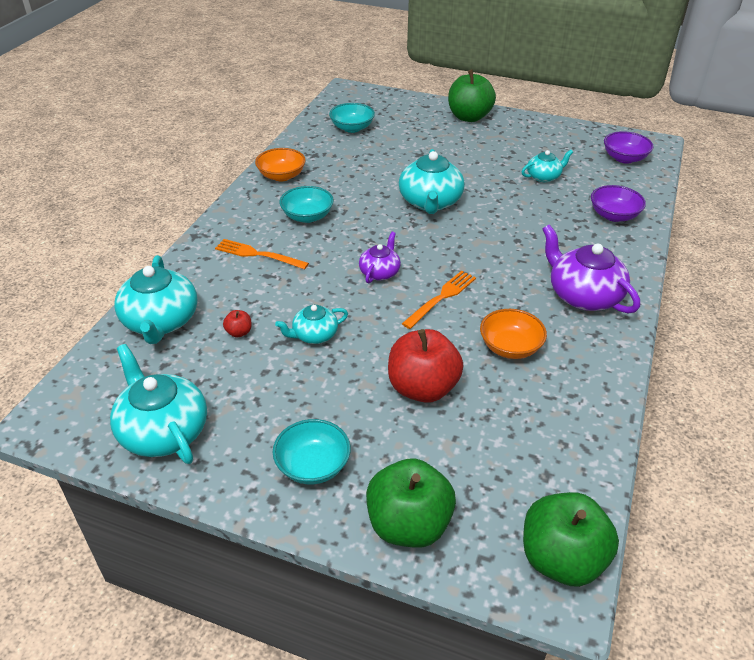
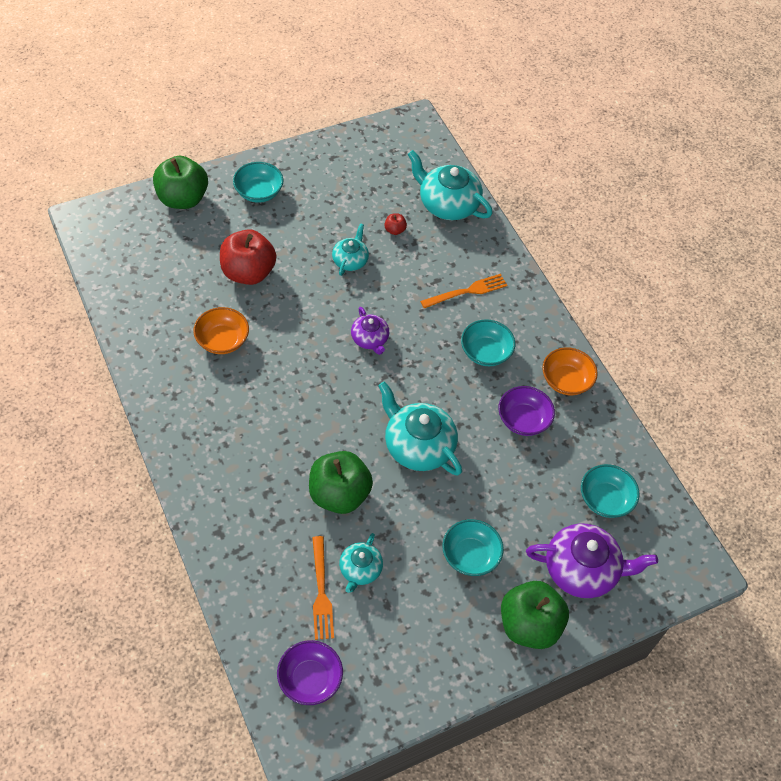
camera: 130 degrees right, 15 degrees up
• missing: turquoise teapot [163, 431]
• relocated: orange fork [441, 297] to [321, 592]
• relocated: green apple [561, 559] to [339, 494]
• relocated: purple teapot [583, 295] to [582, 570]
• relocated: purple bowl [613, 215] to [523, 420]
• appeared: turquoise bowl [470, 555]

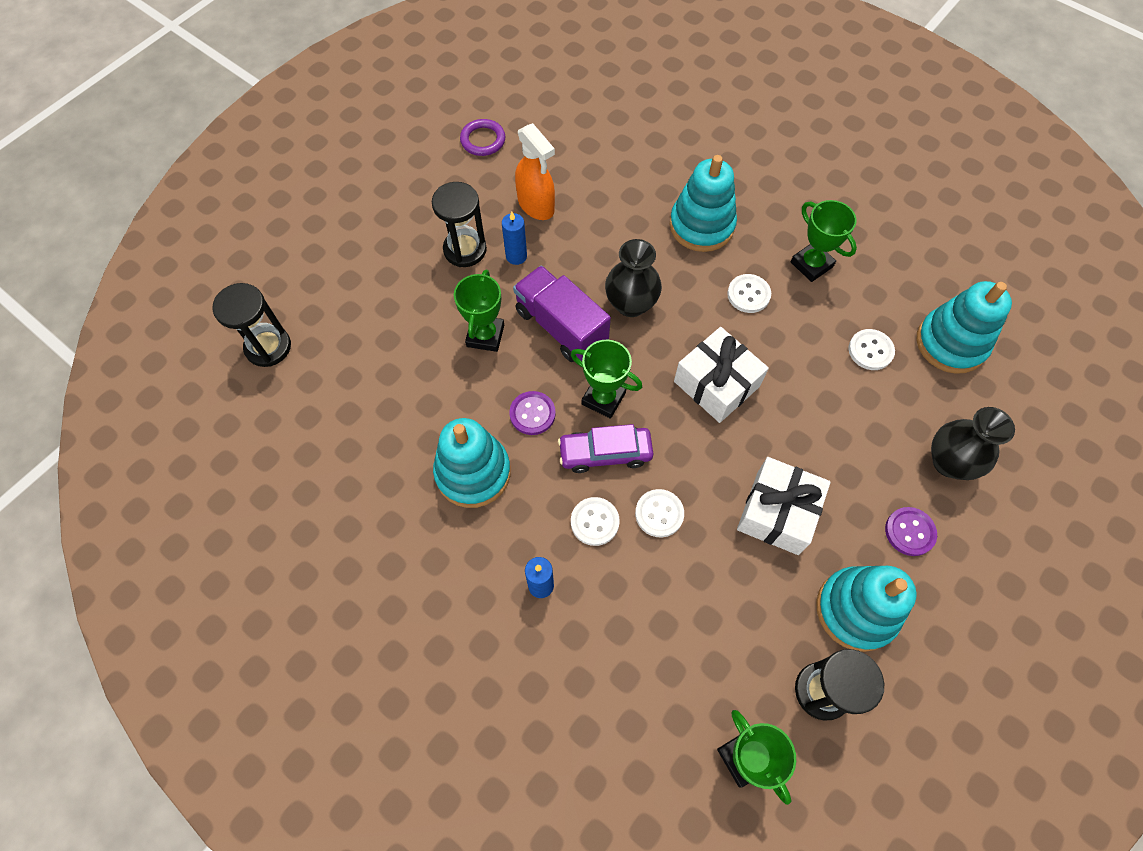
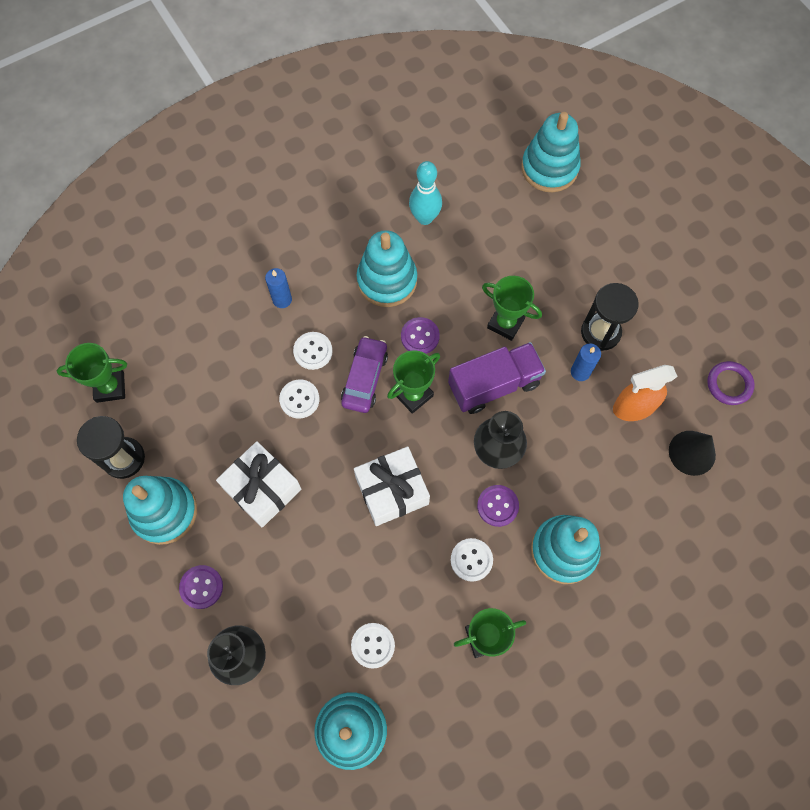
camera: 110 degrees right, 5 degrees up
• exchanged: black hourglass [268, 347] to turquoise stacking toy [549, 168]
• appeared: turquoise bowling pin [425, 218]
• appeared: purple button [497, 506]
• appeared: black cone [692, 452]

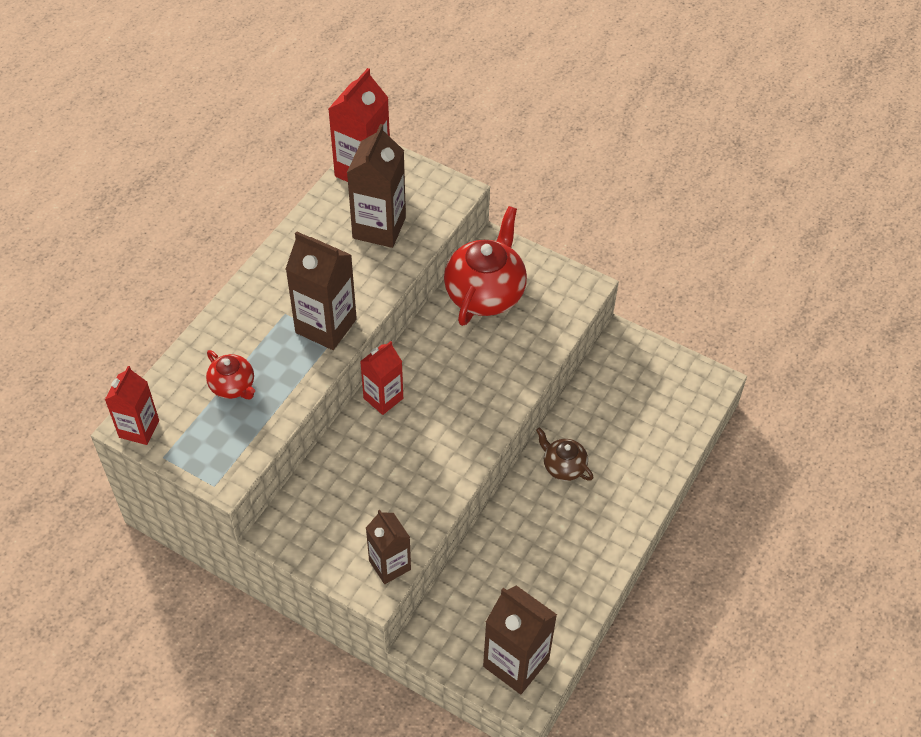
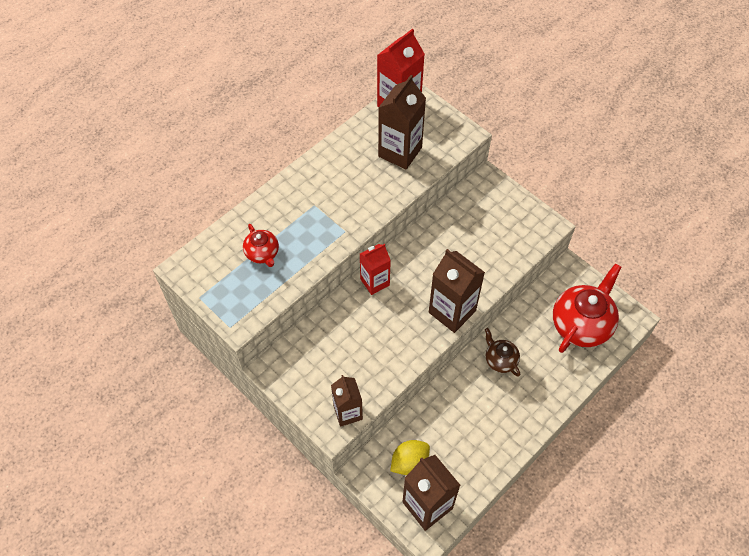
camera: 15 degrees right, 5 degrees up
• missing: red carton [139, 429]
• relocated: brown carton [326, 326] to [452, 311]
• relocated: red teapot [485, 293] to [581, 324]
• appeared: yellow lemon [409, 462]

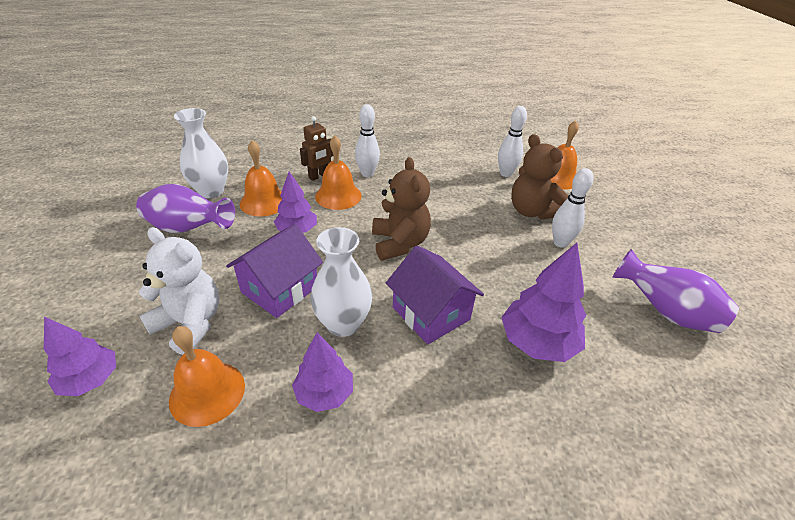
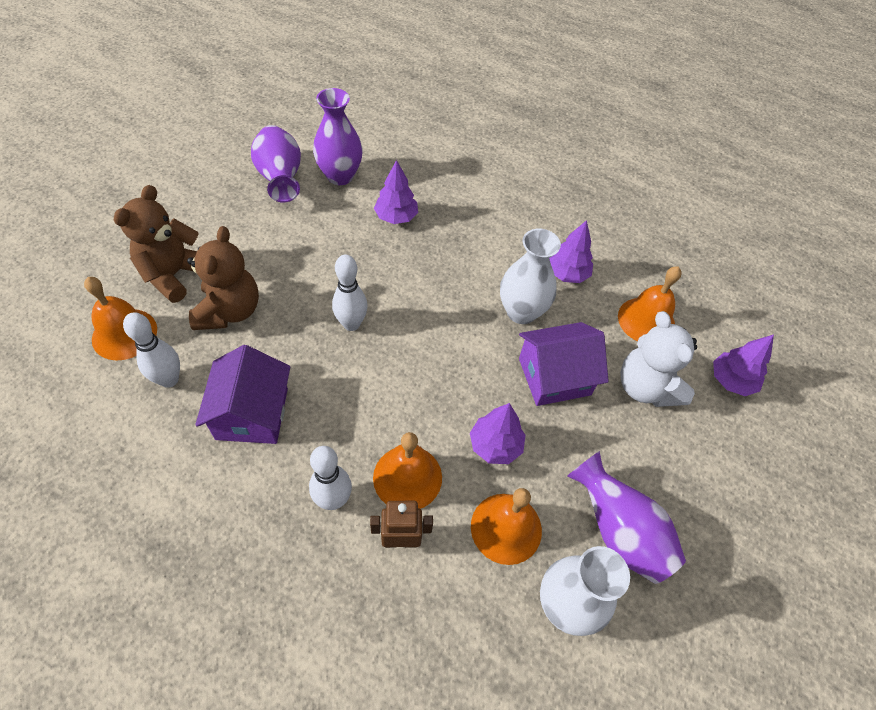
camera: 145 degrees left, 15 degrees up
• relocated: brown teddy bear [399, 243] to [174, 275]
• relocated: purple house [431, 313] to [252, 414]
• size: purple tree [537, 342] = [396, 217] x0.66
• relocated: white bowling pin [560, 243] to [351, 324]
• appeared: purple vase [340, 176]

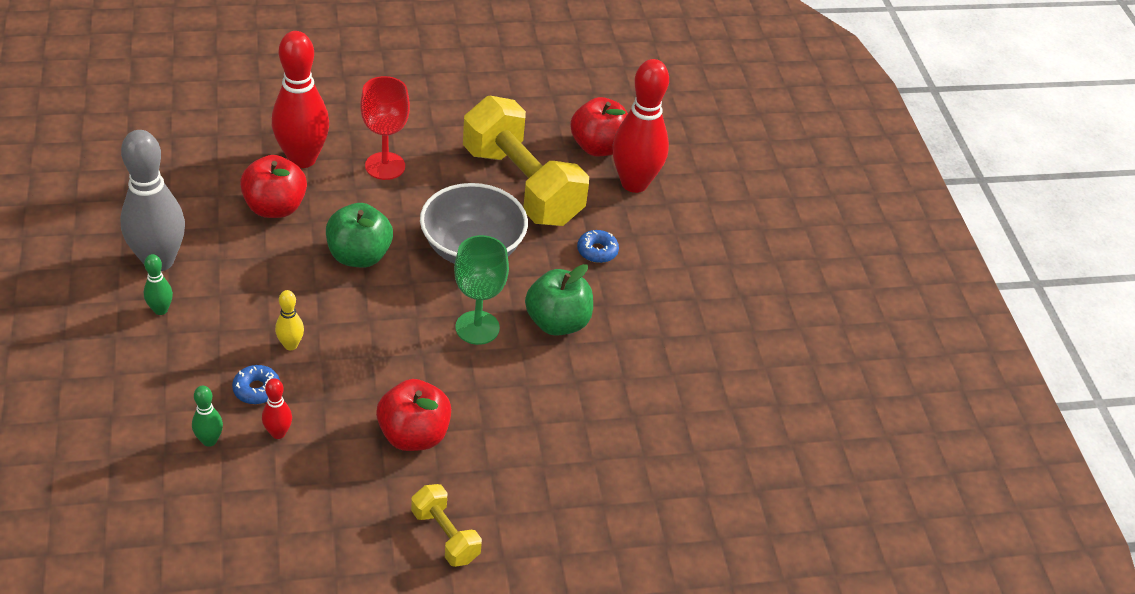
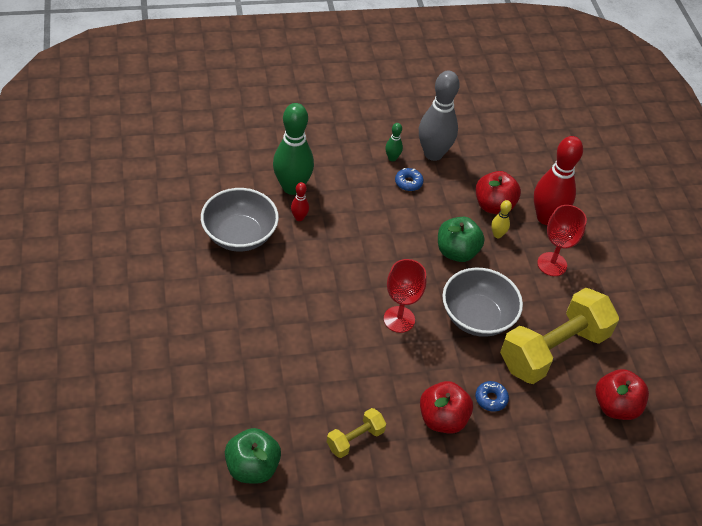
camera: 90 degrees right, 5 degrees up
• size: green bowling pin [209, 440] = [292, 187] x2.25
• relocated: blue donut [256, 389] to [408, 182]
• relocated: yellow bowling pin [290, 345] to [497, 235]
• relocated: red apple [413, 435] to [442, 419]
• relocated: yellow dumbbell [445, 535] to [355, 439]
• colour: green goblet [477, 328] to red goblet [399, 319]
• relocated: green apple [557, 322] to [252, 467]
• missing: red bowling pin [634, 183]
• appeared: grey bowl [240, 235]

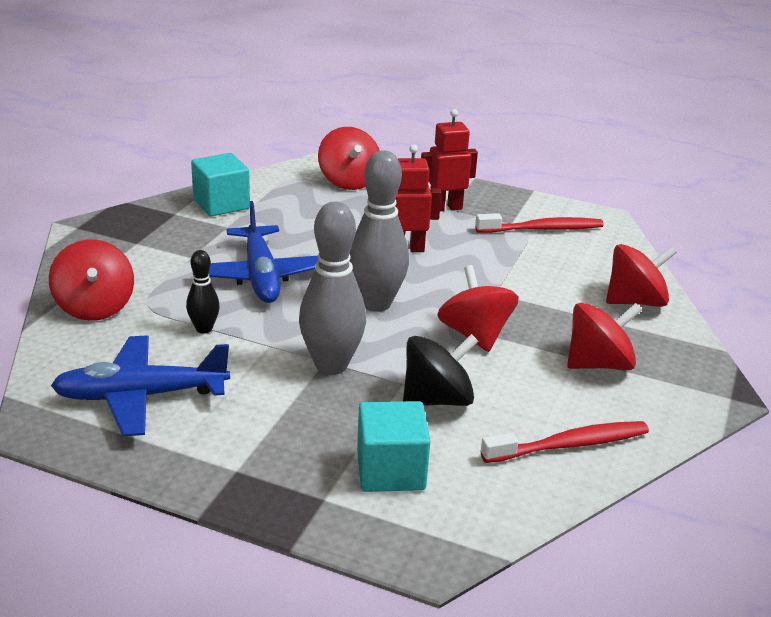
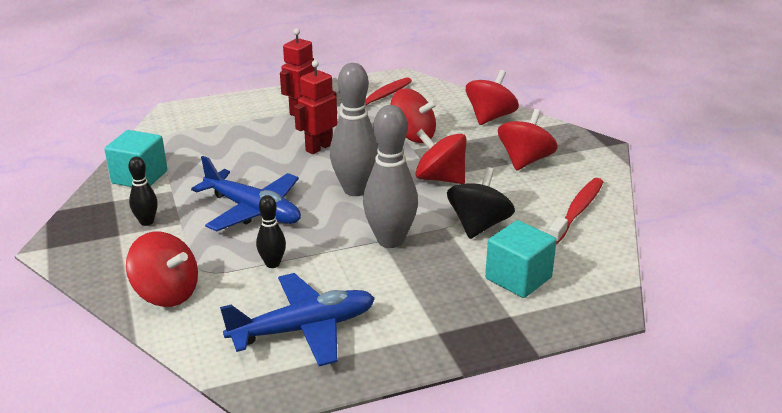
camera: 40 degrees left, 0 degrees up
• spun: blue plane [140, 396] = [304, 329] 150 degrees counterclockwise
• relocated: red spinning top [349, 181] to [412, 136]
• appeared: black bowling pin [147, 222]

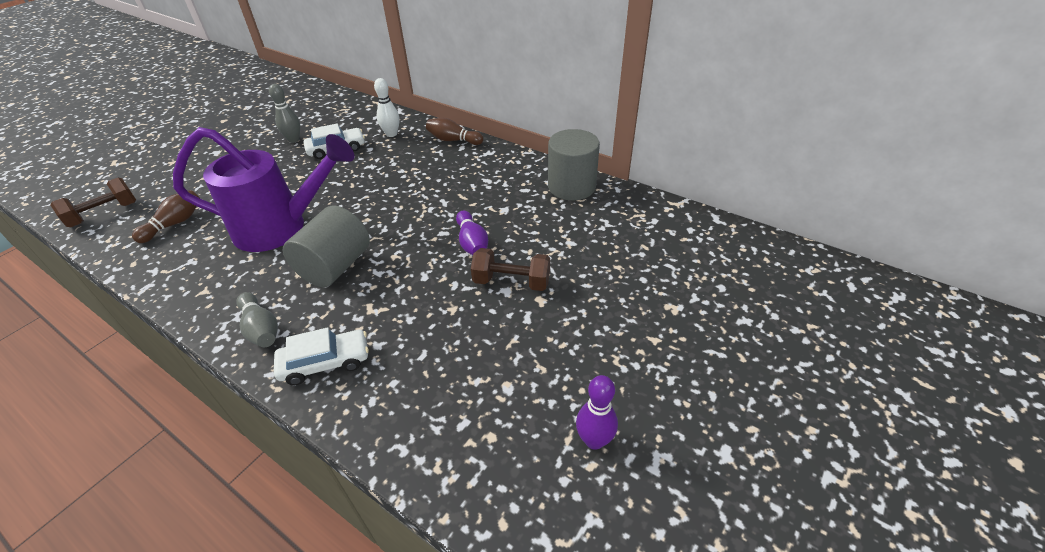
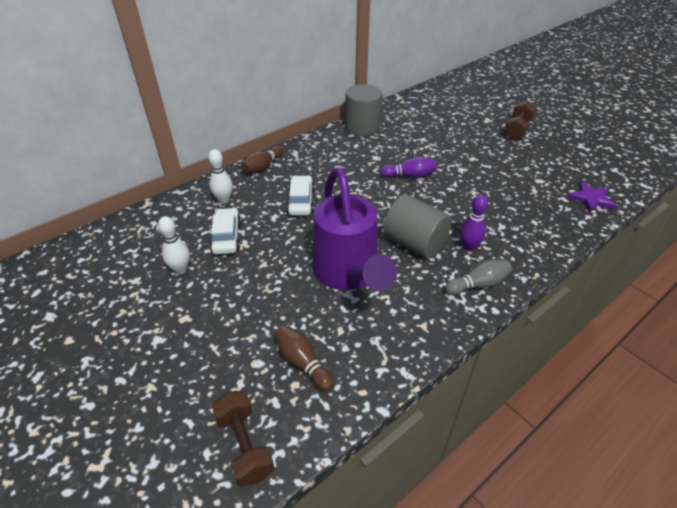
camera: 75 degrees left, 0 degrees up
• spun: purple watering can [282, 228] = [348, 275] 150 degrees clockwise
• colour: grey bowling pin [294, 139] to white bowling pin [180, 269]
• relocated: white car [325, 363] to [301, 201]
• relocated: brown dumbbell [511, 282] to [517, 129]
• relocated: purple bowling pin [594, 440] to [468, 247]
• appeared: purple star [591, 199]

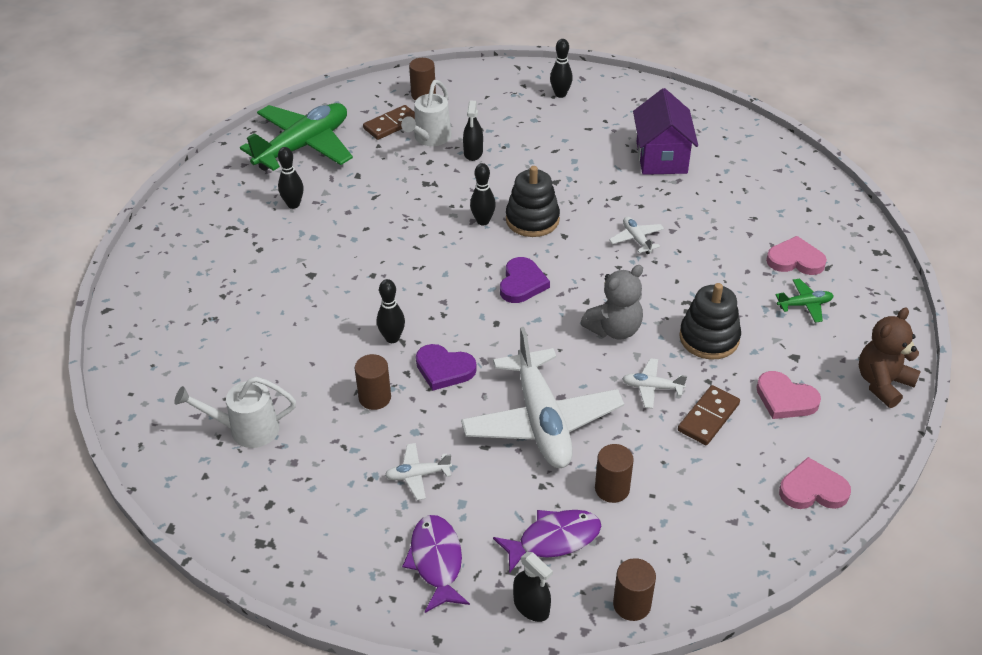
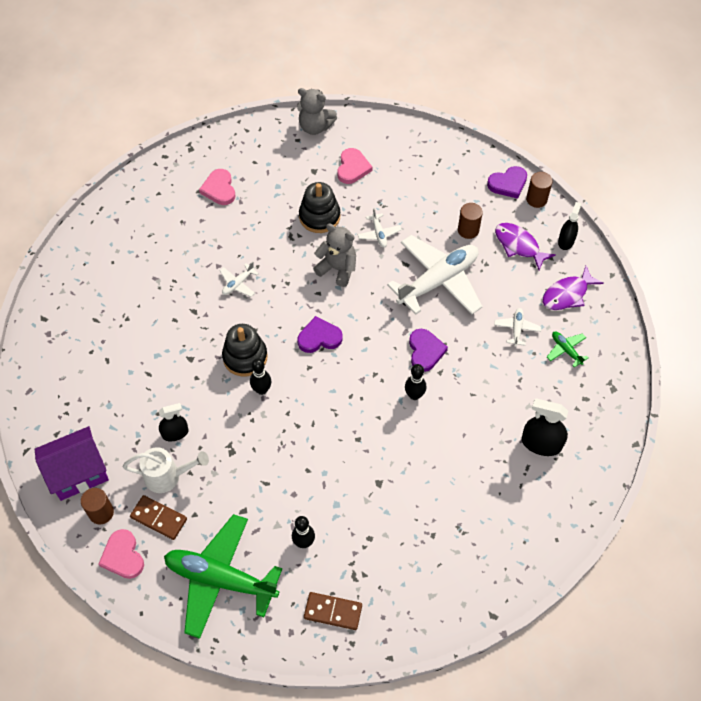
camera: 115 degrees left, 15 degrees up
• exchanged: white watering can [246, 429] to black spray bottle [541, 444]
• missing: brown cylinder [375, 398]
• spun: white plane [418, 475] = [516, 329] 135 degrees counterclockwise
• missing: black bowling pin [560, 94]
• relocated: purple house [661, 157] to [78, 473]
• relocated: brown domino [708, 417] to [333, 611]
• relocated: green plane [804, 305] to [566, 350]
• relocated: pink heart [812, 489] to [123, 556]
• colour: brown teddy bear [882, 383] to grey teddy bear [315, 127]
• appeared: purple heart [508, 184]

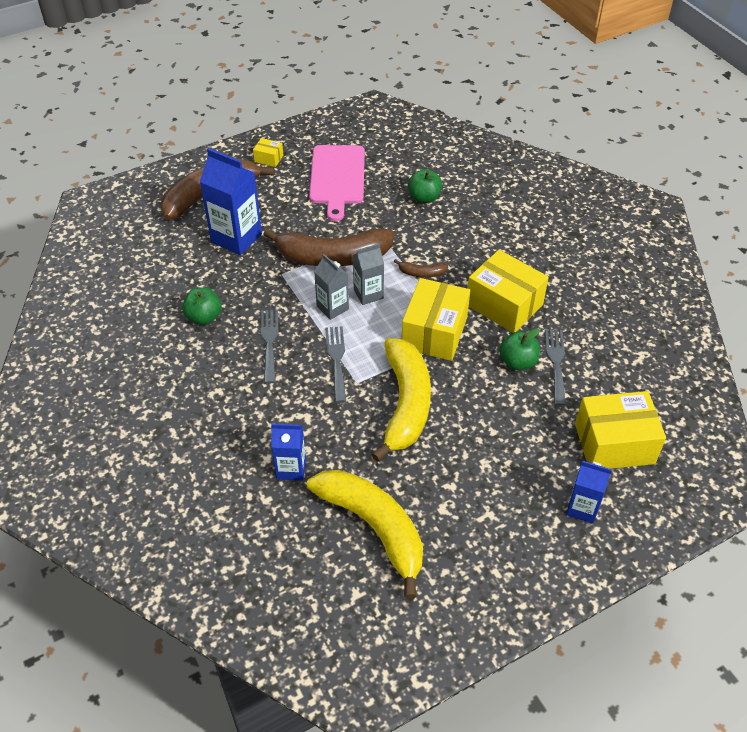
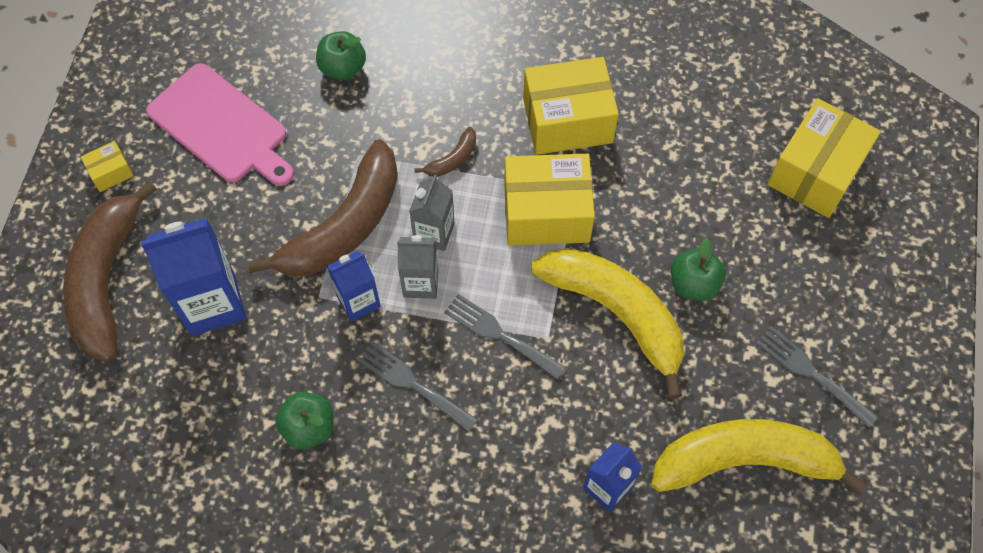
camera: 50 degrees left, 15 degrees up
• spun: yellow box [434, 333] = [546, 213] 60 degrees counterclockwise
• relocated: green apple [517, 362] to [693, 284]
• relocated: grey fork [556, 362] to [810, 373]
• relocated: blue carton [582, 508] to [358, 301]

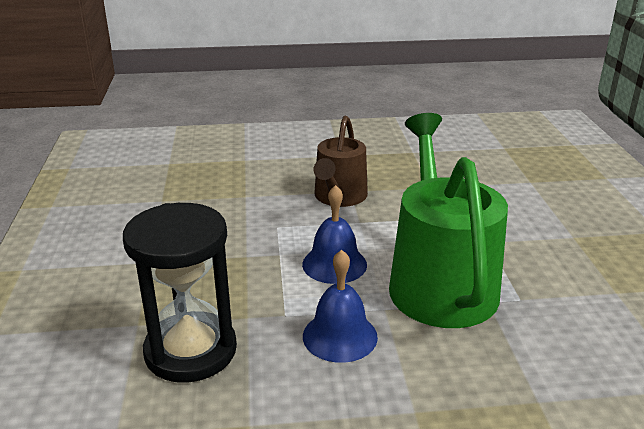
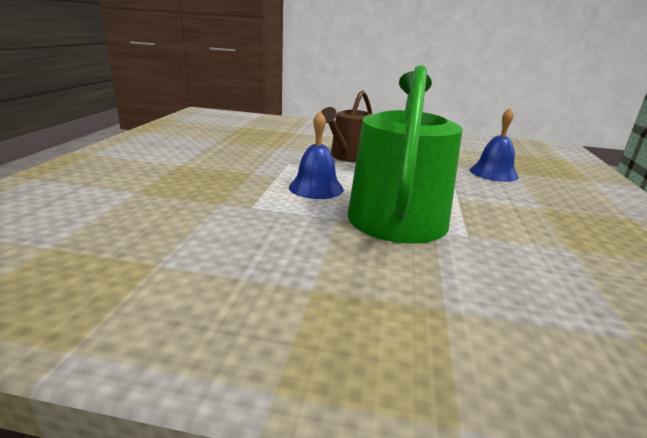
camera: 15 degrees right, 5 degrees down
• missing: black hourglass [191, 350]
• relocated: blue bell [340, 336] to [493, 173]

